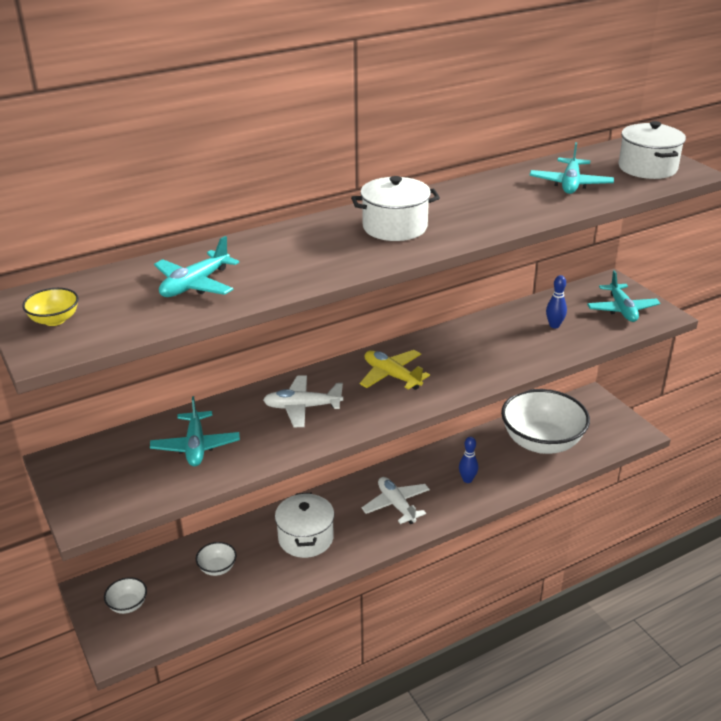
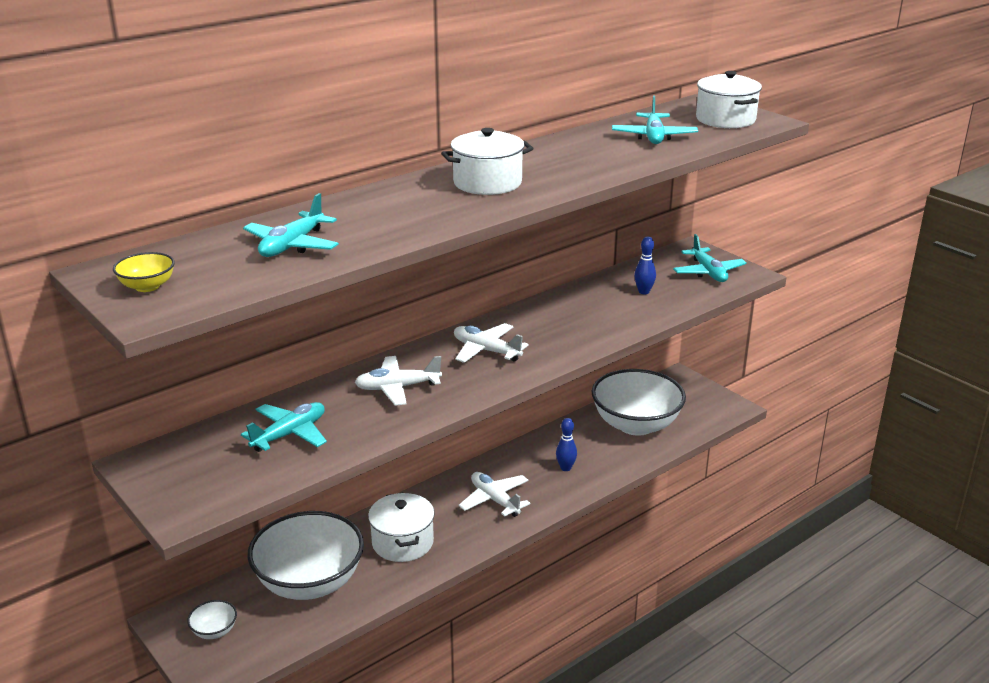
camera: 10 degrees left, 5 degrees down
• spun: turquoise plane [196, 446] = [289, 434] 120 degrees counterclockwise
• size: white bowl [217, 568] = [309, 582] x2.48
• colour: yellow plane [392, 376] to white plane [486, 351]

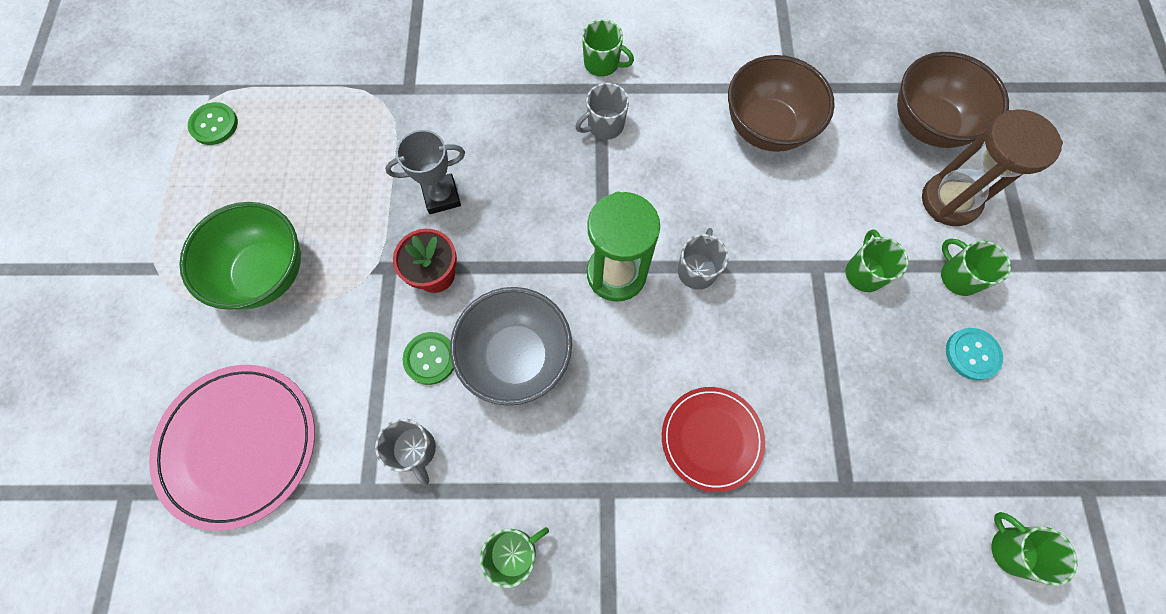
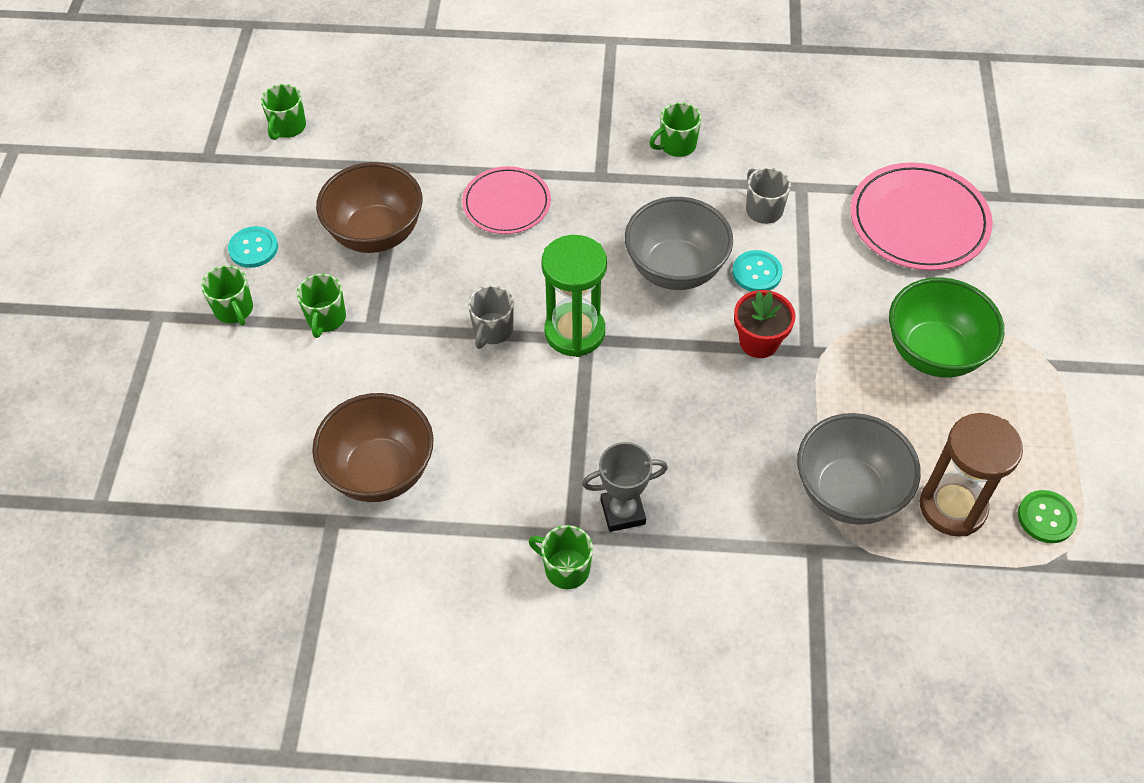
camera: 175 degrees left, 15 degrees down
• relocated: grey trophy [441, 196] to [623, 512]
• colour: green button [430, 358] to turquoise button [757, 273]
• missing: grey mug [604, 125]
• colour: red plate [711, 438] to pink plate [506, 203]
• relocated: brown bowl [927, 125] to [376, 234]
• relocated: brown hourglass [949, 201] to [952, 507]
• spun: green mug [1011, 549] = [288, 127] 45 degrees clockwise
• appeared: grey bowl [848, 492]

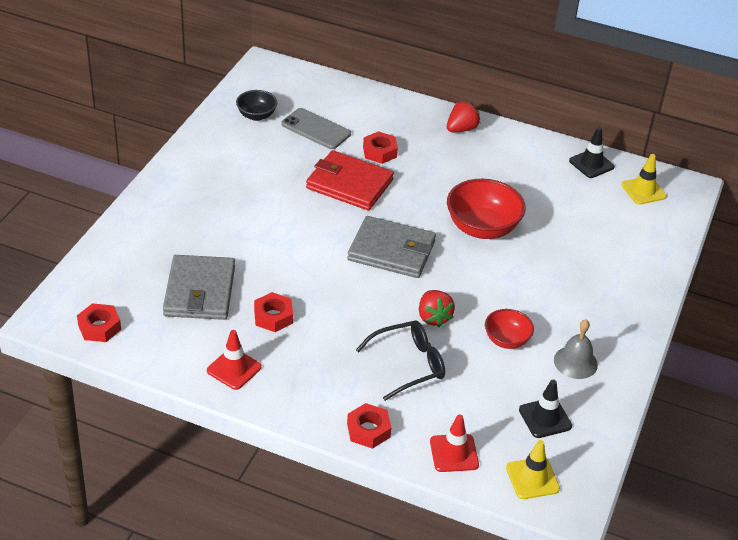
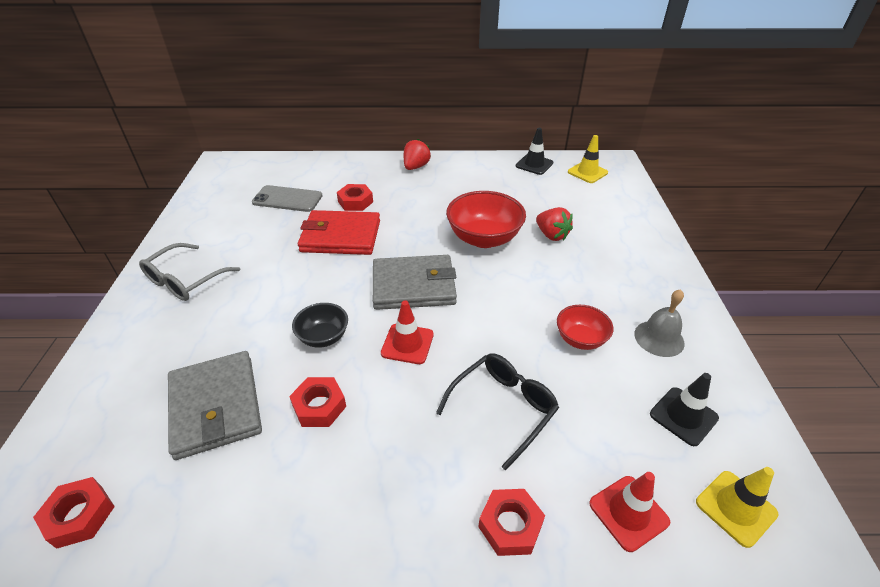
camera: 20 degrees left, 0 degrees up
• relocated: red traffic cone [234, 369] to [407, 344]
• relocated: black bowl [256, 115] to [323, 337]
• relocated: red strawberry [433, 317] to [551, 235]
• appeared: grey glasses [185, 280]

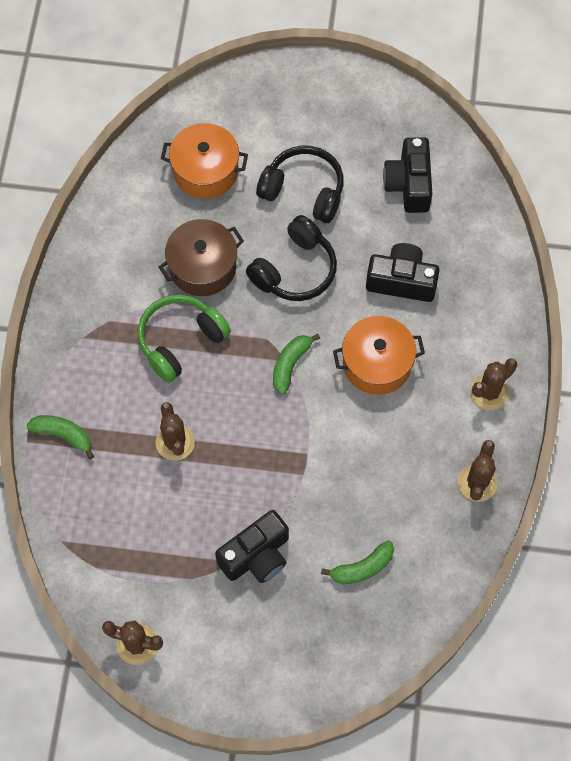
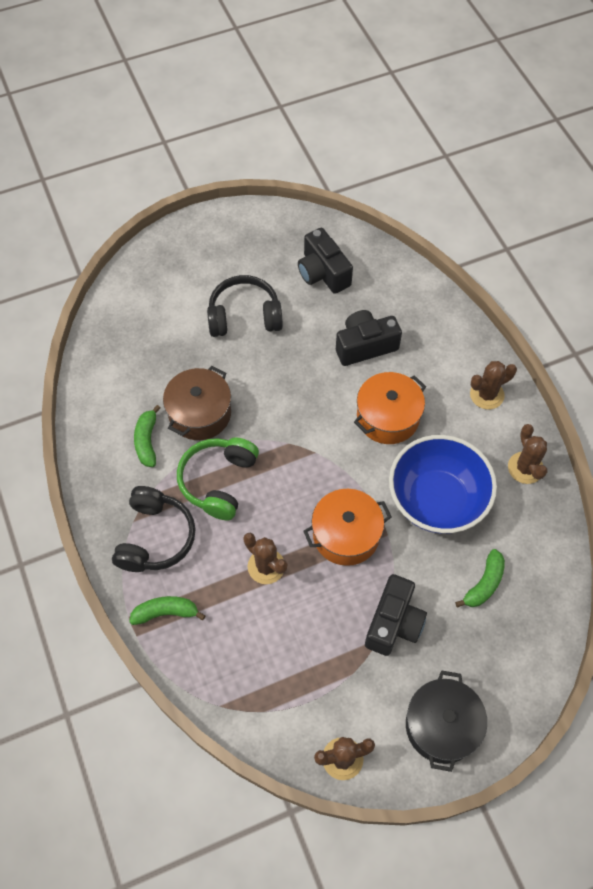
camera: 30 degrees left, 5 degrees down
• relocated: orange pot [205, 171] to [346, 535]
• relocated: black headphones [294, 269] to [155, 537]
• relocated: green banana [290, 364] to [147, 441]
• spun: brown cactus [489, 392] = [487, 395] 45 degrees clockwise
• appeared: blue bowl [436, 500]
• appeared: black pot [441, 726]

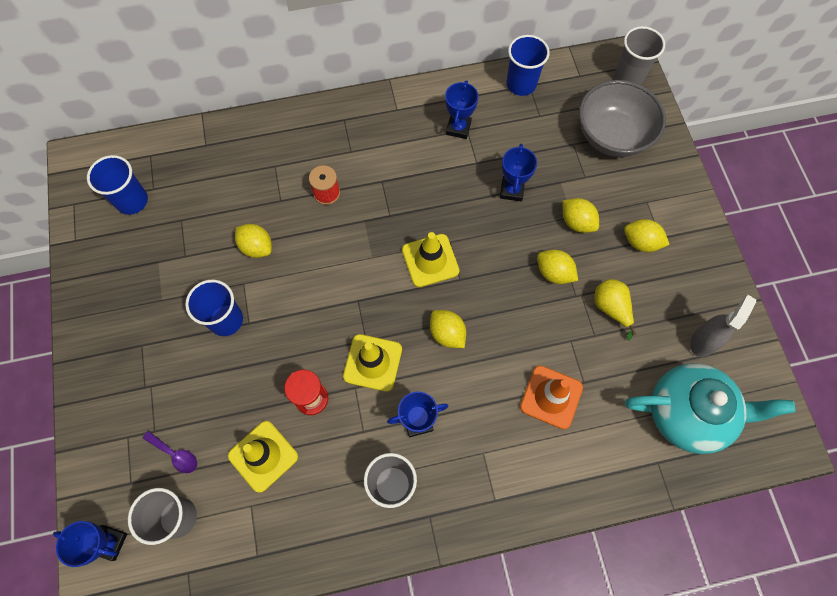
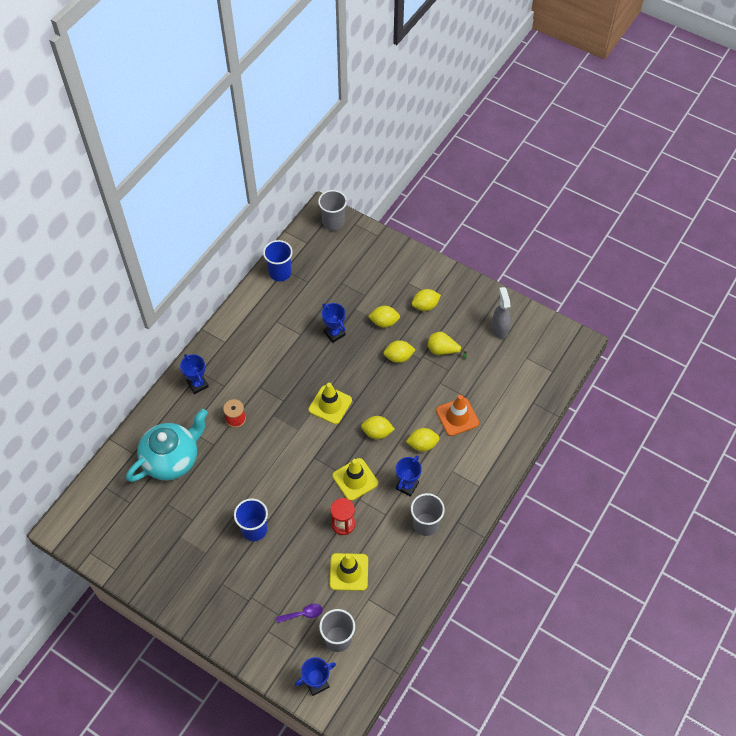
camera: 45 degrees left, 10 degrees down
• missing: blue cup [132, 201]
• relocated: yellow lemon [257, 247] to [422, 444]
• relocated: blue trophy [458, 128] to [197, 384]
• missing: grey bowl [612, 136]
• relocated: turquoise teapot [688, 413] to [172, 459]

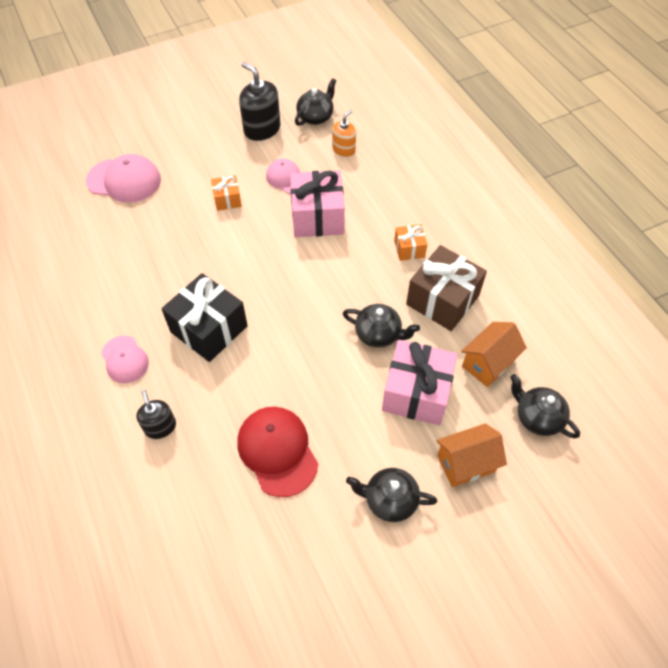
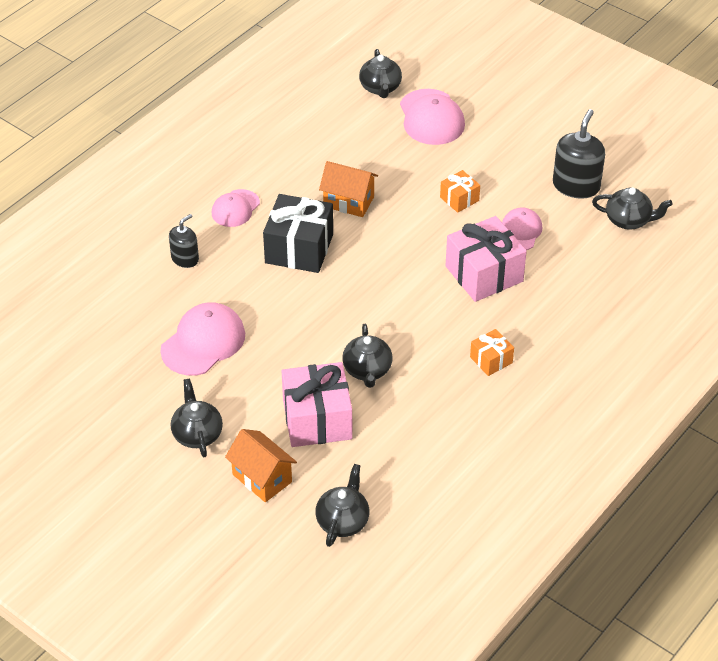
camera: 65 degrees right, 10 degrees down
• colour: red cap [277, 451] to pink cap [203, 342]
• missing: orange soap dispenser [343, 150]
• missing: brown gift [442, 300]
• relocated: orange house [488, 363] to [348, 202]
• appeared: black teapot [380, 88]

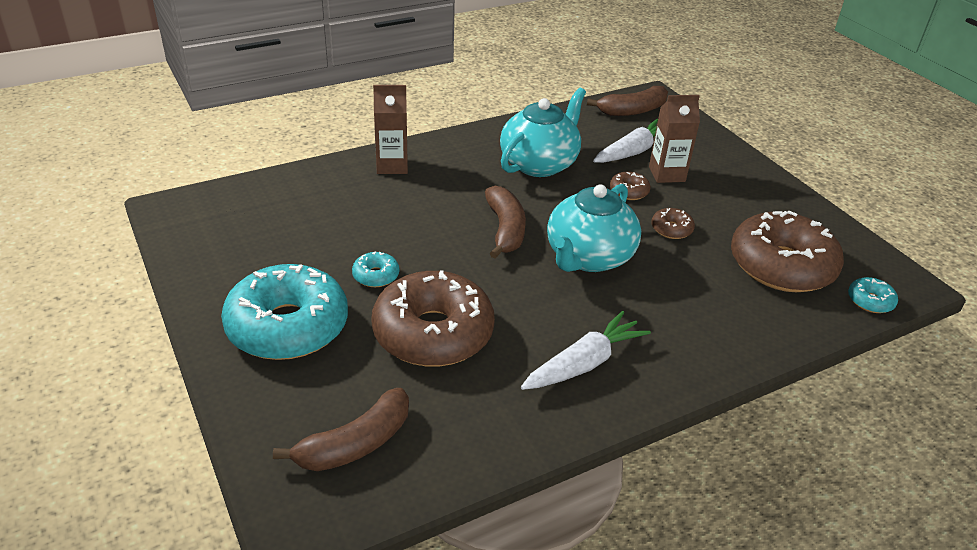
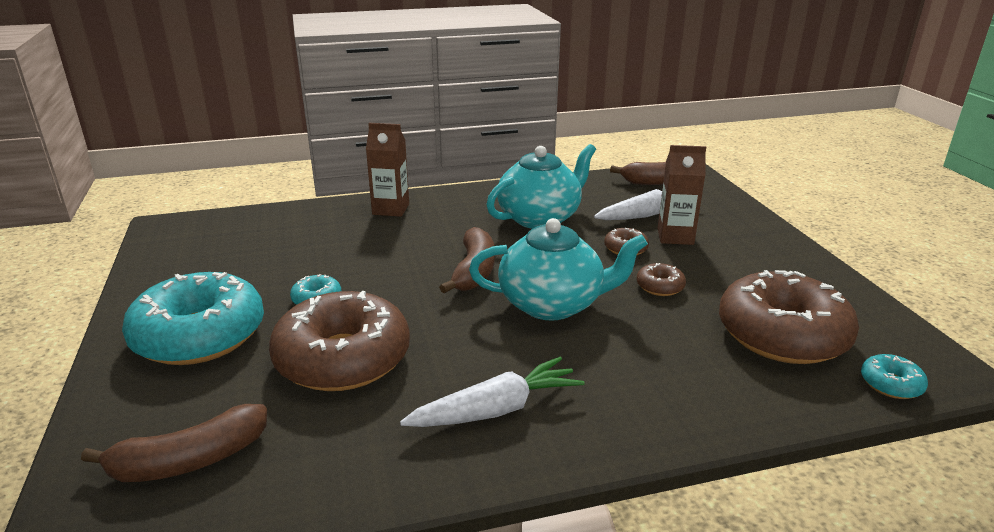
camera: 15 degrees right, 10 degrees down
• spun: turquoise teapot [588, 257] = [552, 304] 135 degrees counterclockwise

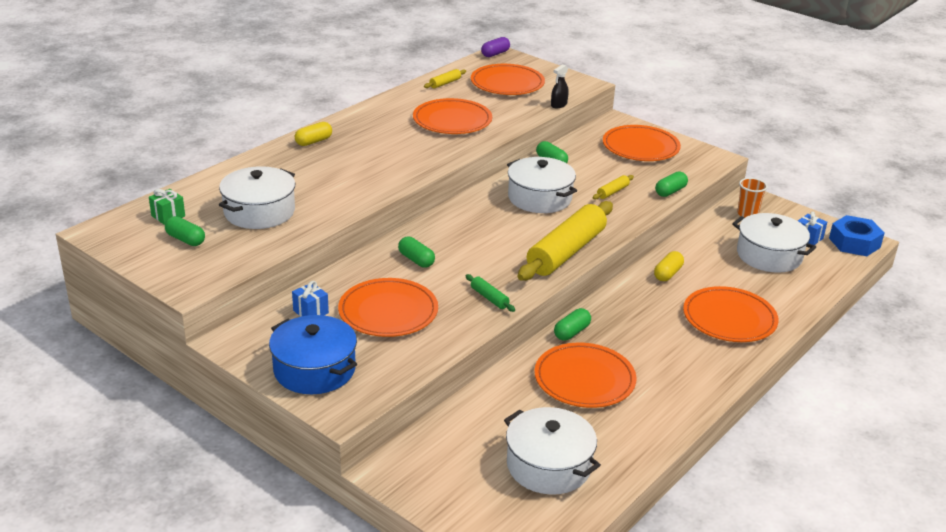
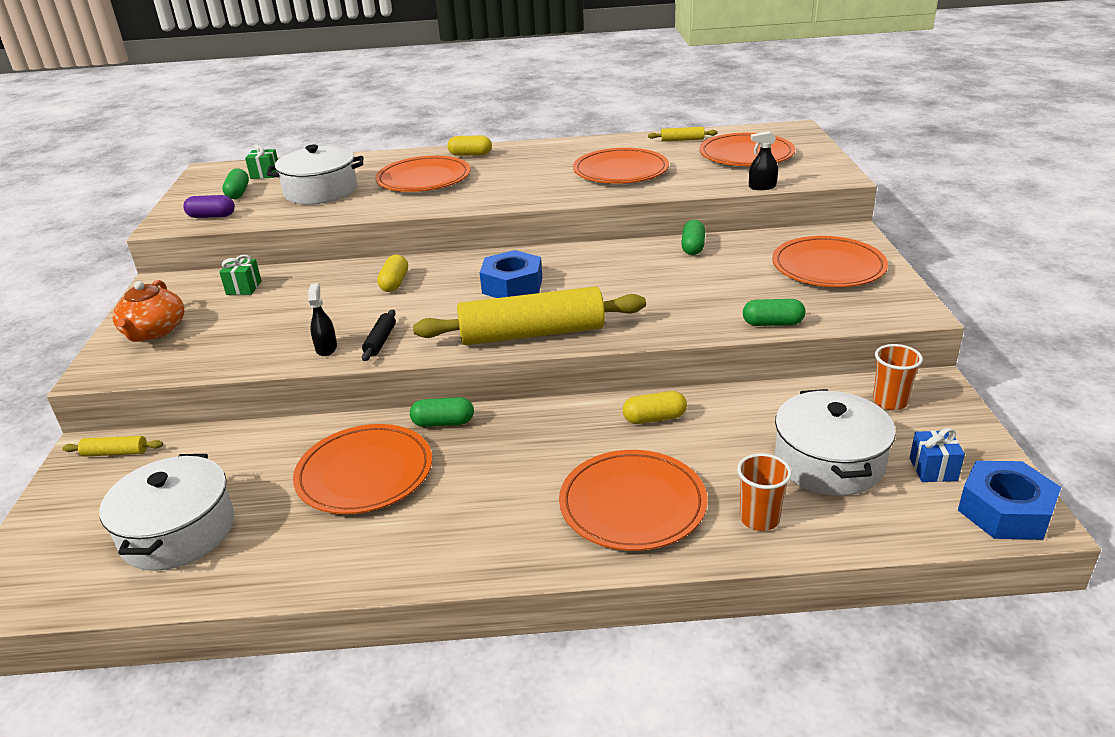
camera: 50 degrees right, 0 degrees up
• exchanged: blue pot [314, 369] to orange teapot [154, 331]
• colour: blue gift [310, 312] to green gift [244, 288]
• relocated: orange plate [388, 312] to [424, 179]
• colour: green capsule [416, 260] to yellow capsule [394, 283]
• colour: green rolling pin [489, 298] to black rolling pin [380, 341]
• relocated: purple capsule [495, 54] to [212, 216]
• missing: white pot [539, 198]
• relocated: yellow rolling pin [612, 192] to [115, 453]
• appeared: black spray bottle [326, 348]
• appeared: blue nut [512, 285]
• appeared: orange cup [759, 519]

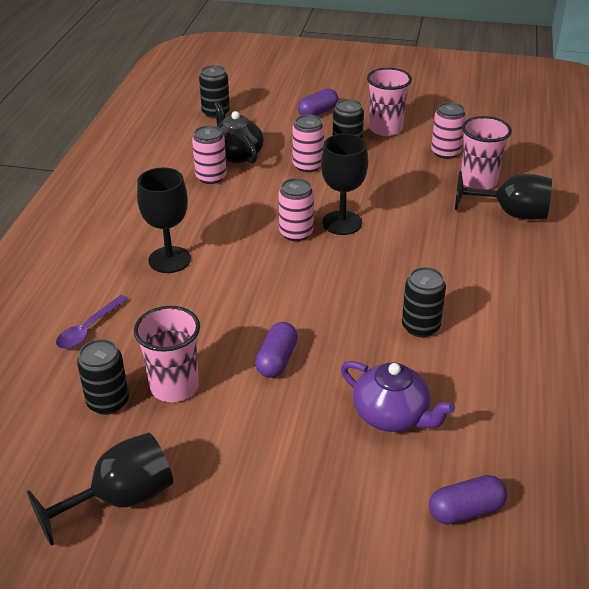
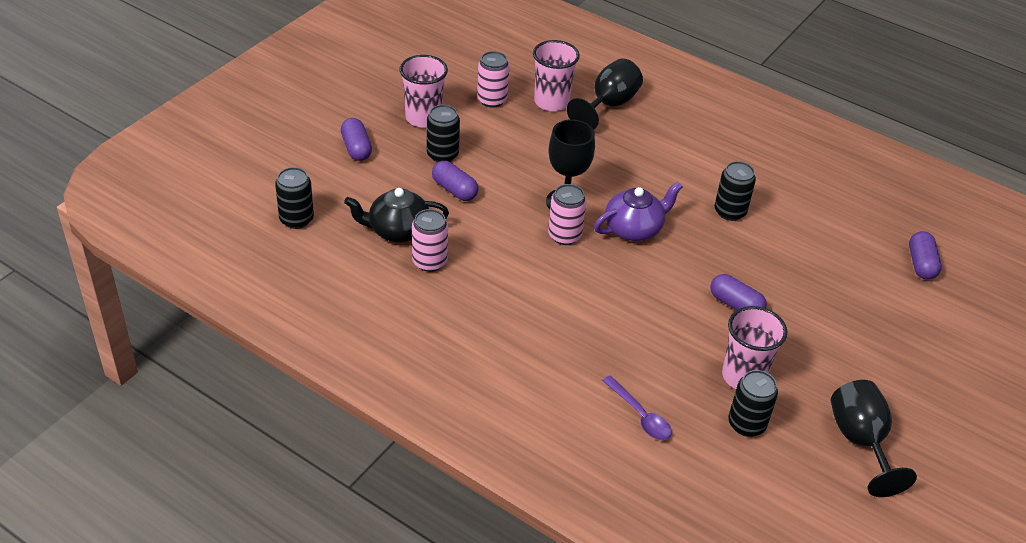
camera: 70 degrees left, 5 degrees up
• missing: black goblet [169, 260]
• exchanged: pink can [308, 165] to purple capsule [454, 190]
• relocated: purple teapot [392, 415] to [634, 229]

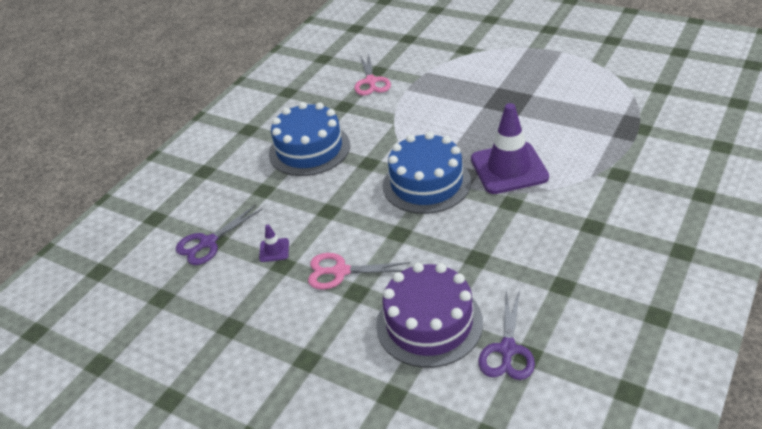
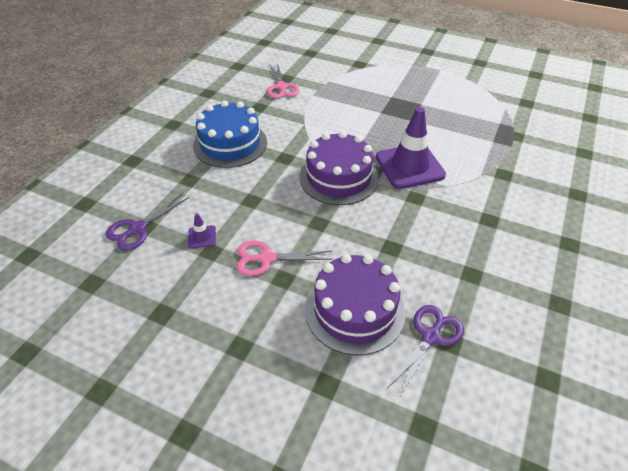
camera: 10 degrees left, 5 degrees up
• colour: blue cake [426, 183] to purple cake [338, 177]
• spun: purple scissors [507, 349] = [430, 337] 150 degrees counterclockwise

